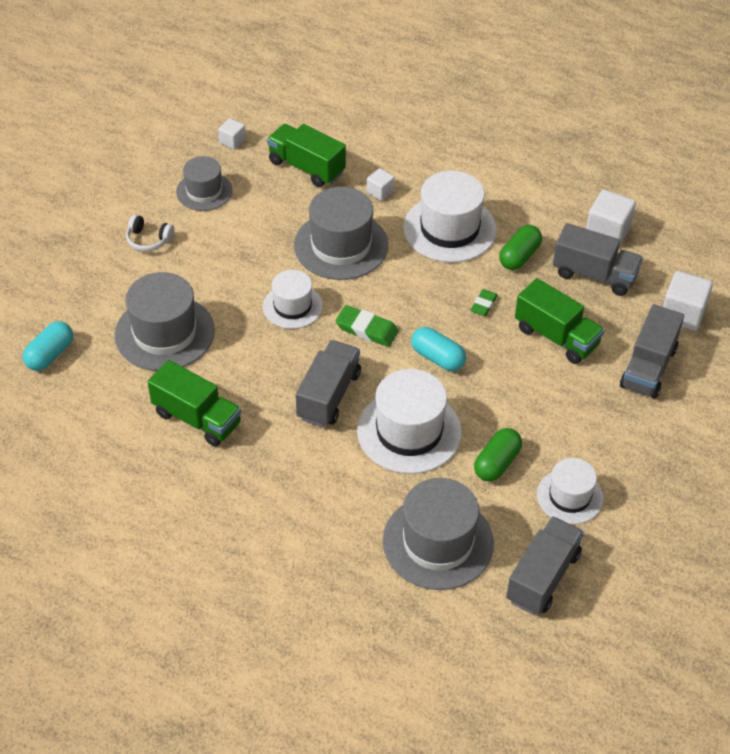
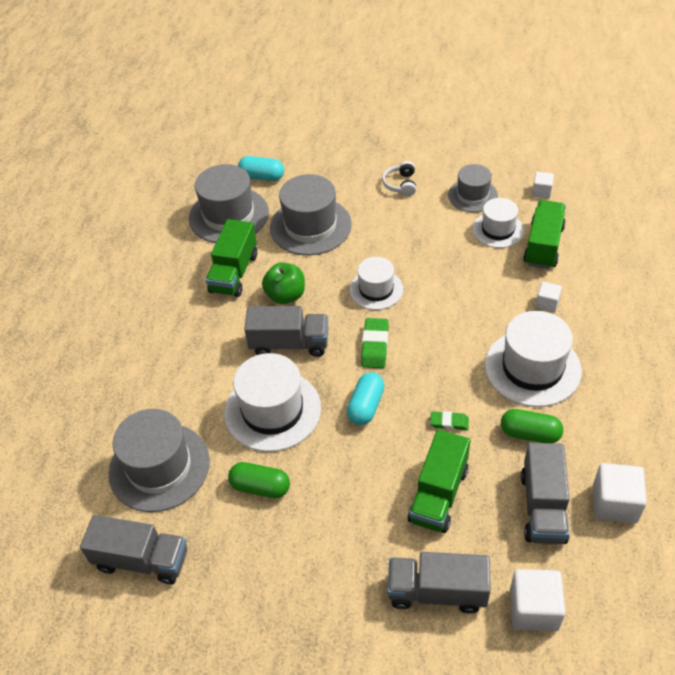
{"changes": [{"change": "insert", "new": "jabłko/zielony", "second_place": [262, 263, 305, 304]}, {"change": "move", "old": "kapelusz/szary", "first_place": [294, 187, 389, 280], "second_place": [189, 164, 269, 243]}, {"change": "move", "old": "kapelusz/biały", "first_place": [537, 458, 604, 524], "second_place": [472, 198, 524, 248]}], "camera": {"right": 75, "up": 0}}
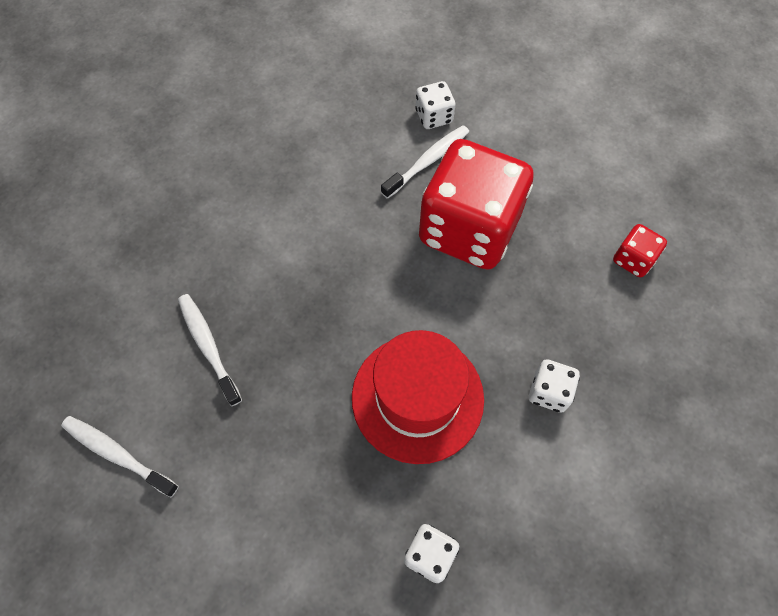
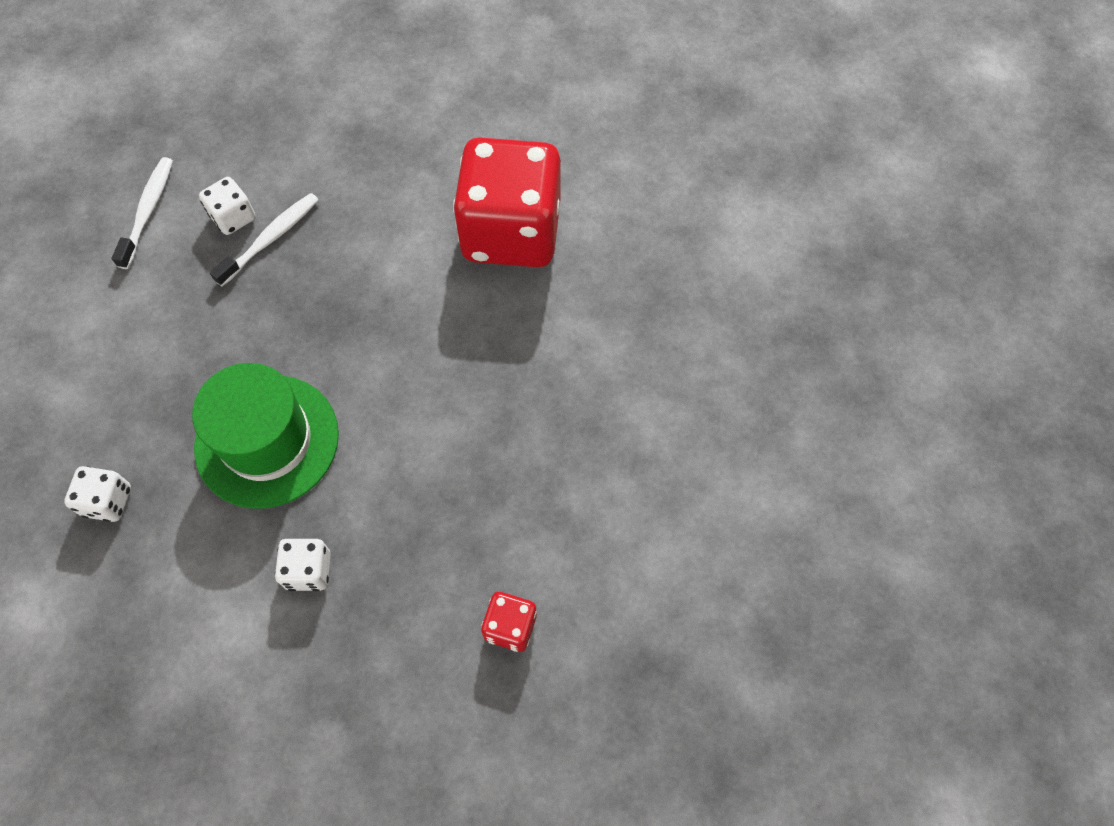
{"changes": [{"change": "delete", "old": "szczoteczka do zębów/biały", "first_place": [381, 125, 469, 199]}, {"change": "move", "old": "kostka do gry/biały", "first_place": [415, 81, 456, 129], "second_place": [199, 177, 255, 235]}, {"change": "move", "old": "kostka do gry/czerwony", "first_place": [419, 139, 534, 270], "second_place": [453, 137, 561, 268]}, {"change": "recolor", "old": "kapelusz/czerwony", "new": "kapelusz/zielony", "first_place": [352, 330, 484, 464], "second_place": [192, 363, 339, 509]}], "camera": {"right": 70, "up": 0}}
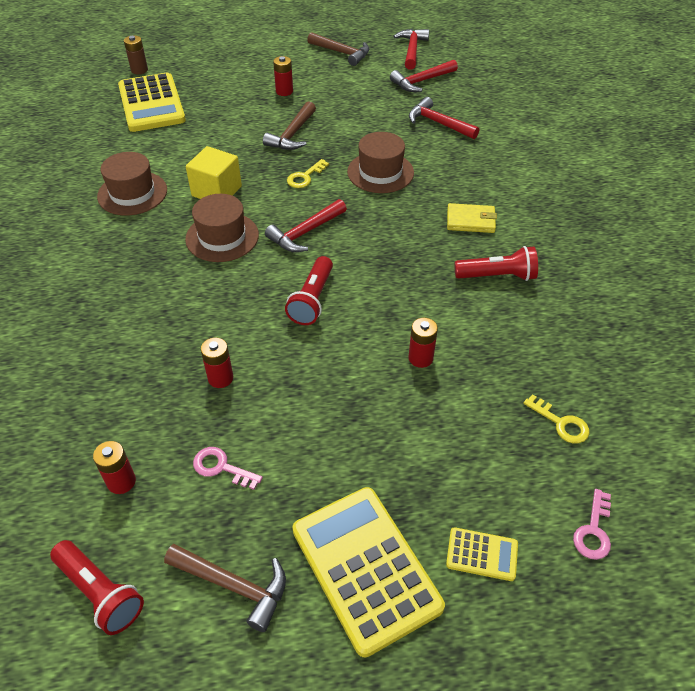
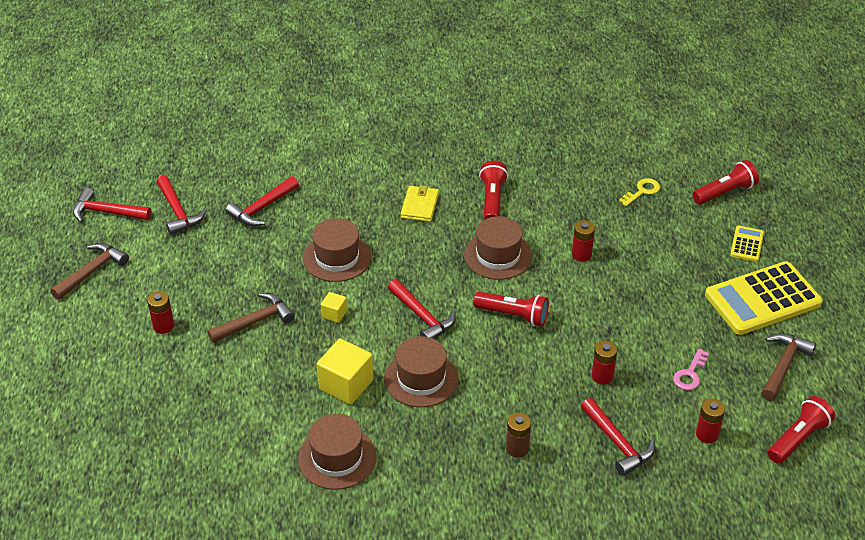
{"changes": [{"change": "delete", "old": "kalkulator/żółty", "first_place": [118, 73, 186, 132]}, {"change": "insert", "new": "kapelusz/brązowy", "second_place": [464, 216, 532, 280]}, {"change": "insert", "new": "młotek/czerwony", "second_place": [581, 398, 655, 476]}, {"change": "move", "old": "bateria/brązowy", "first_place": [124, 35, 148, 74], "second_place": [506, 413, 531, 458]}, {"change": "replace", "old": "klucz/żółty", "new": "sześcian/żółty", "first_place": [287, 159, 329, 188], "second_place": [321, 292, 347, 323]}, {"change": "replace", "old": "klucz/różowy", "new": "latarka/czerwony", "first_place": [573, 489, 611, 560], "second_place": [692, 160, 759, 205]}, {"change": "rotate", "old": "młotek/brązowy", "first_place": [263, 101, 316, 150], "second_place": [207, 293, 295, 343], "degrees": -60}], "camera": {"right": -85, "up": -5}}
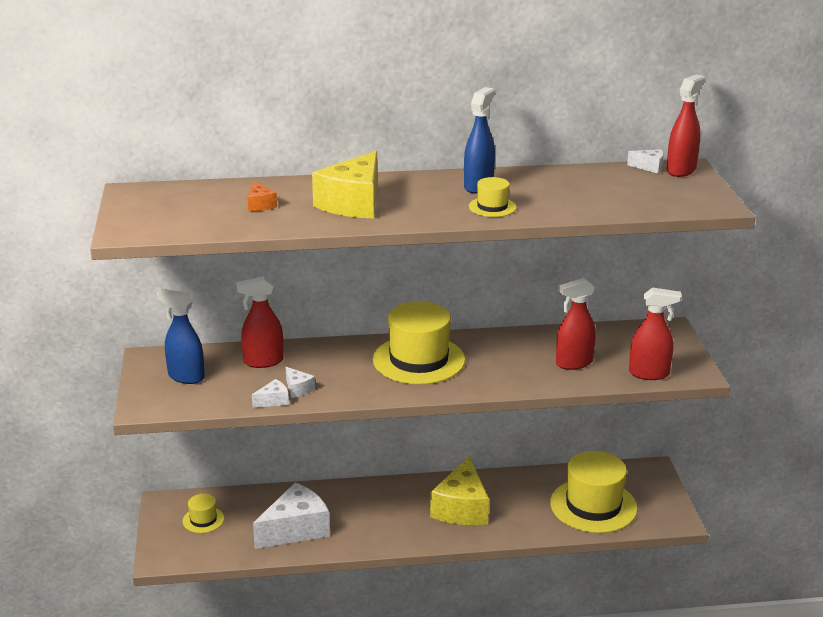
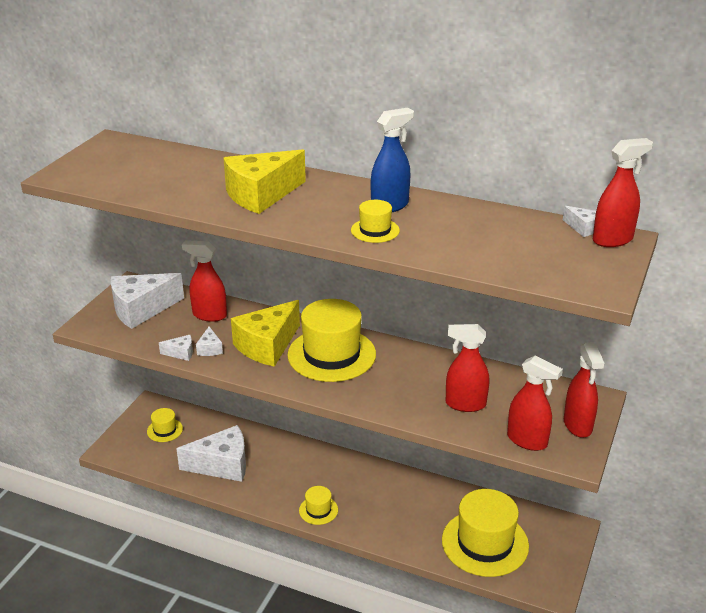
{"changes": [{"change": "delete", "old": "ser/pomarańczowy", "first_place": [247, 182, 277, 211]}, {"change": "insert", "new": "kapelusz/żółty", "second_place": [299, 486, 338, 525]}, {"change": "insert", "new": "spryskiwacz/czerwony", "second_place": [564, 342, 604, 438]}, {"change": "move", "old": "ser/żółty", "first_place": [430, 456, 489, 525], "second_place": [231, 300, 300, 367]}, {"change": "replace", "old": "spryskiwacz/niebieski", "new": "ser/biały", "first_place": [157, 289, 205, 384], "second_place": [111, 273, 184, 329]}], "camera": {"right": 30, "up": 5}}
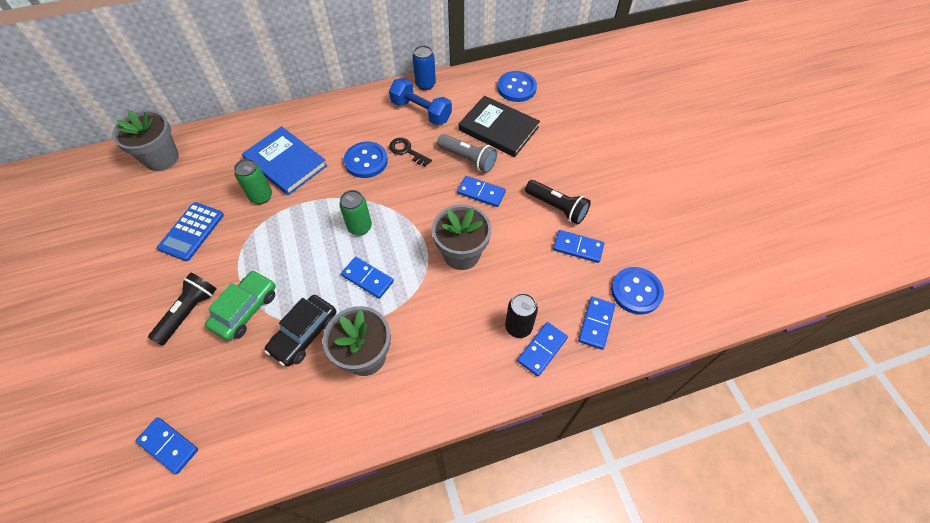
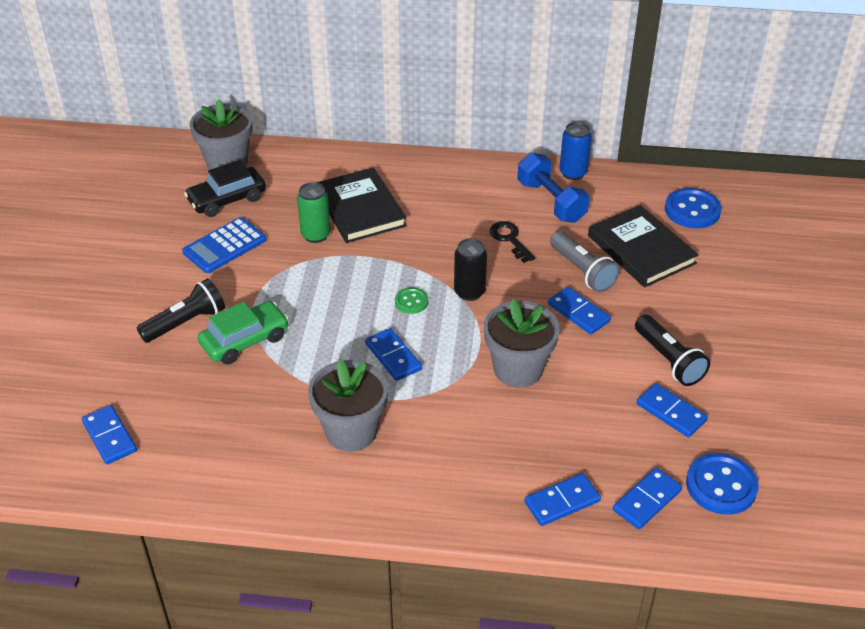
{"changes": [{"change": "delete", "old": "guzik/niebieski", "first_place": [344, 142, 388, 178]}, {"change": "move", "old": "samochód/czarny", "first_place": [265, 295, 336, 367], "second_place": [184, 160, 266, 217]}, {"change": "move", "old": "puszka/czarny", "first_place": [505, 293, 538, 338], "second_place": [454, 238, 487, 301]}, {"change": "replace", "old": "puszka/zielony", "new": "guzik/zielony", "first_place": [339, 190, 372, 236], "second_place": [395, 287, 428, 314]}, {"change": "recolor", "old": "książka/niebieski", "new": "książka/czarny", "first_place": [242, 126, 327, 195], "second_place": [316, 167, 407, 243]}], "camera": {"right": 25, "up": -15}}
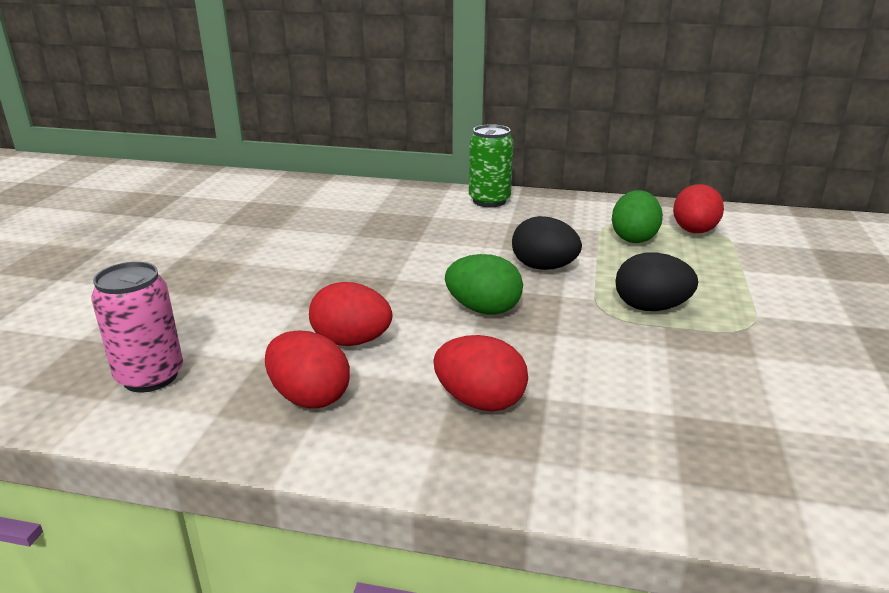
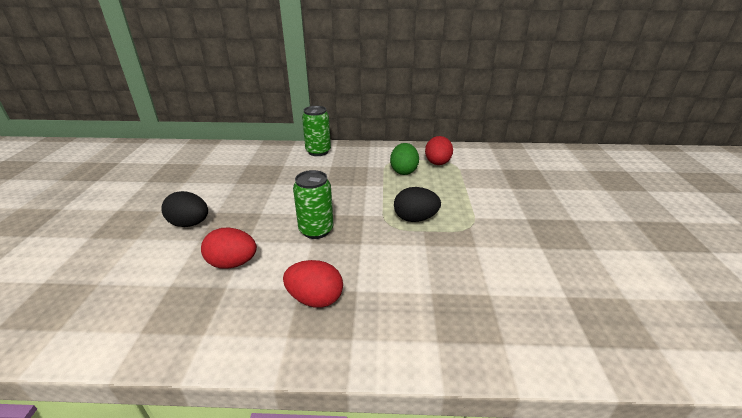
{"changes": [{"change": "delete", "old": "puszka/różowy", "first_place": [91, 262, 183, 392]}, {"change": "delete", "old": "jajko/czerwony", "first_place": [265, 330, 350, 408]}, {"change": "move", "old": "jajko/czarny", "first_place": [512, 216, 582, 270], "second_place": [161, 191, 208, 227]}, {"change": "replace", "old": "jajko/zielony", "new": "puszka/zielony", "first_place": [445, 254, 523, 315], "second_place": [293, 170, 334, 239]}], "camera": {"right": -10, "up": 5}}
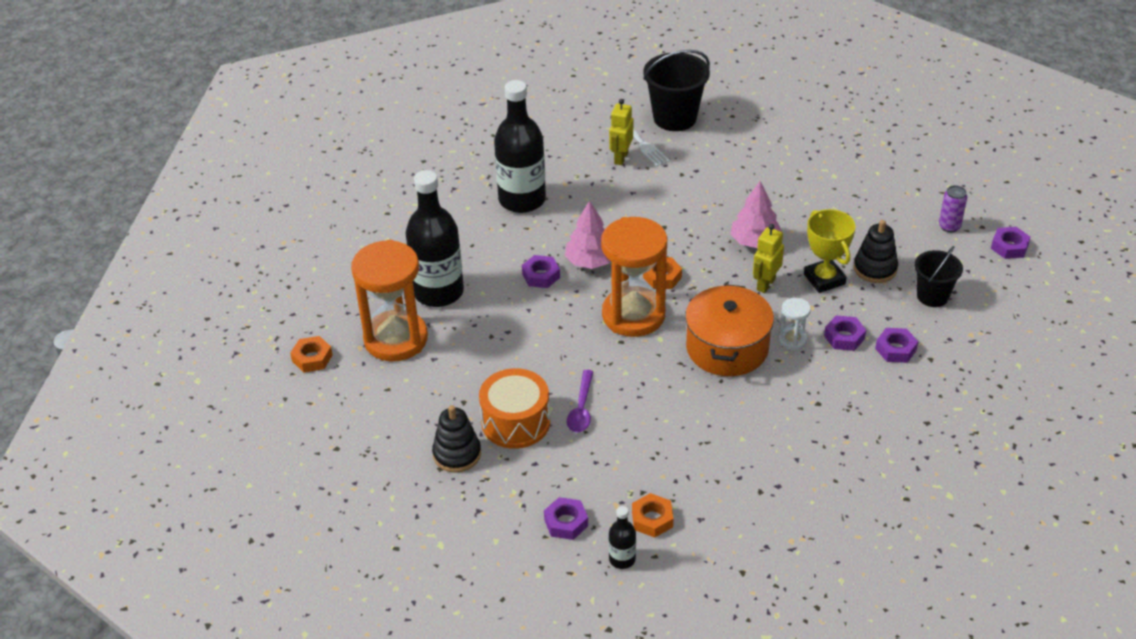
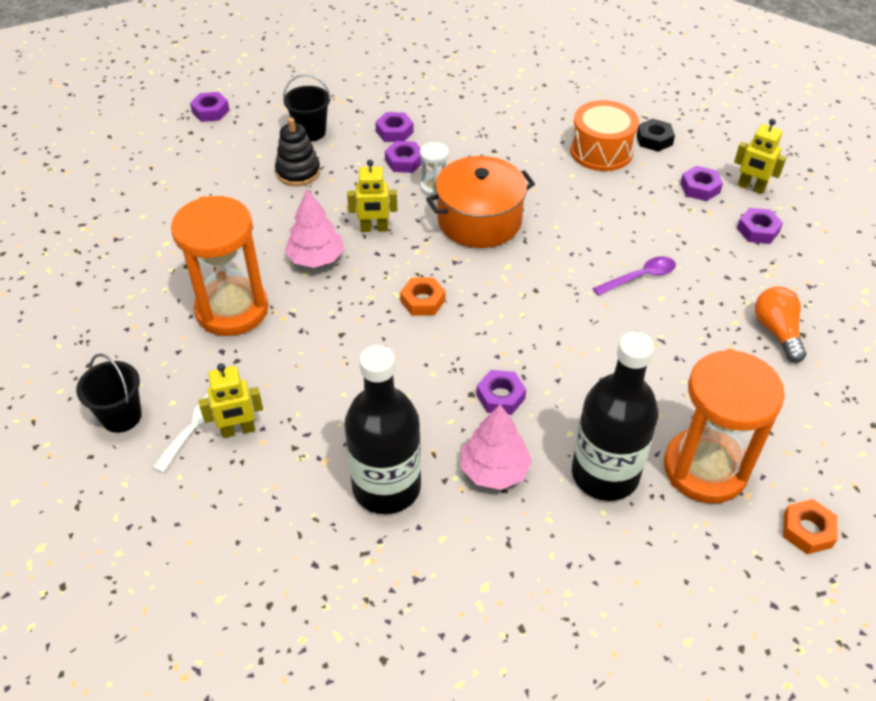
{"changes": [{"change": "delete", "old": "puchar/żółty", "first_place": [804, 209, 856, 293]}, {"change": "delete", "old": "puszka/fioletowy", "first_place": [939, 185, 967, 232]}, {"change": "insert", "new": "nakrętka/czarny", "second_place": [637, 118, 675, 152]}, {"change": "move", "old": "bęben/pomarańczowy", "first_place": [479, 368, 550, 449], "second_place": [570, 100, 639, 171]}, {"change": "move", "old": "drzewko/różowy", "first_place": [565, 201, 611, 269], "second_place": [461, 404, 532, 490]}, {"change": "move", "old": "klepsydra/pomarańczowy", "first_place": [601, 217, 667, 337], "second_place": [171, 196, 268, 336]}, {"change": "replace", "old": "zabawka nakładanka/czarny", "new": "żarówka/pomarańczowy", "first_place": [432, 405, 481, 473], "second_place": [755, 286, 806, 363]}, {"change": "replace", "old": "butelka/czarny", "new": "robot/żółty", "first_place": [609, 506, 636, 569], "second_place": [734, 119, 786, 194]}, {"change": "recolor", "old": "nakrętka/pomarańczowy", "new": "nakrętka/fioletowy", "first_place": [632, 493, 674, 538], "second_place": [680, 166, 723, 201]}, {"change": "resize", "old": "wiadro/czarny", "first_place": [643, 50, 710, 131], "second_place": [76, 353, 142, 433], "factor": 0.63}], "camera": {"right": -125, "up": 5}}
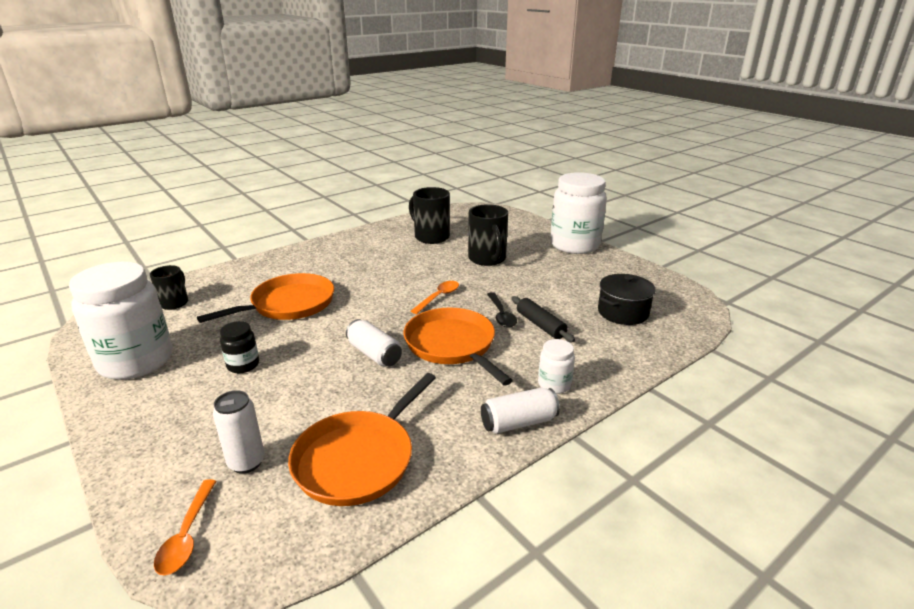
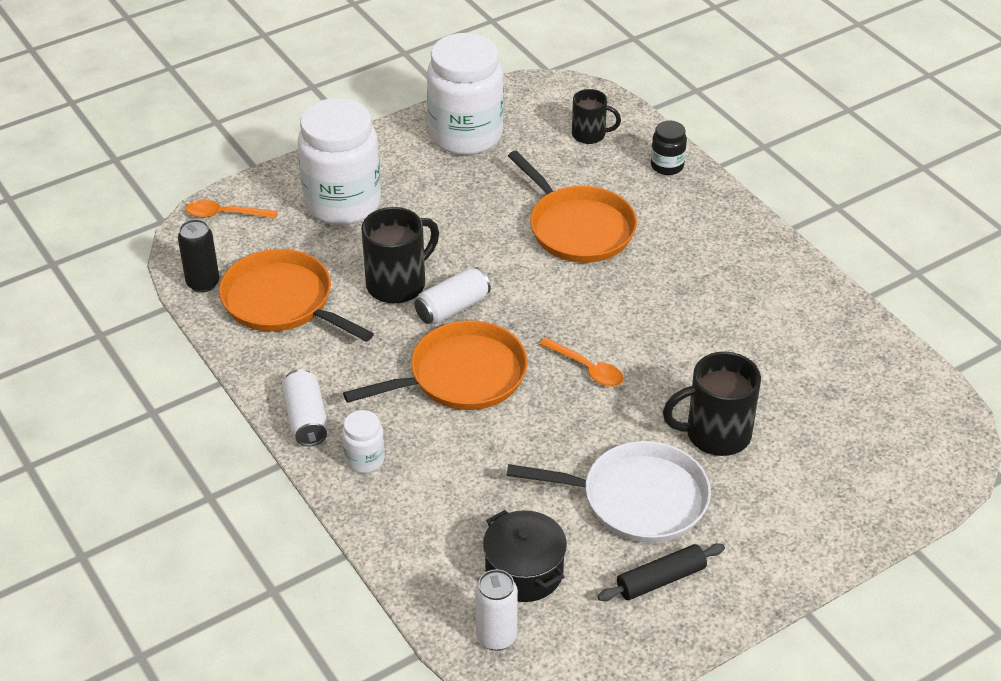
{"changes": [{"change": "delete", "old": "łyżka/czarny", "first_place": [487, 292, 517, 327]}, {"change": "insert", "new": "puszka/czarny", "second_place": [178, 219, 219, 293]}, {"change": "insert", "new": "patelnia/biały", "second_place": [506, 441, 711, 543]}, {"change": "move", "old": "puszka/biały", "first_place": [213, 390, 265, 474], "second_place": [475, 569, 518, 651]}, {"change": "move", "old": "słoik/czarny", "first_place": [220, 321, 259, 373], "second_place": [651, 120, 687, 175]}, {"change": "move", "old": "kubek/czarny", "first_place": [409, 187, 450, 244], "second_place": [361, 207, 439, 303]}, {"change": "move", "old": "wałek do ciasta/czarny", "first_place": [511, 296, 575, 342], "second_place": [597, 543, 725, 601]}, {"change": "move", "old": "słoik/biały", "first_place": [550, 172, 607, 254], "second_place": [297, 98, 381, 225]}], "camera": {"right": 95, "up": 15}}
